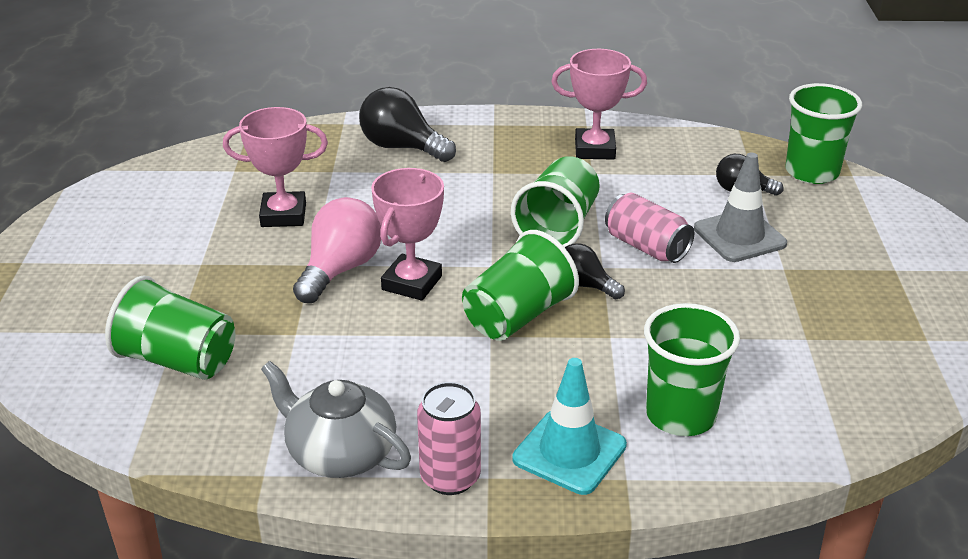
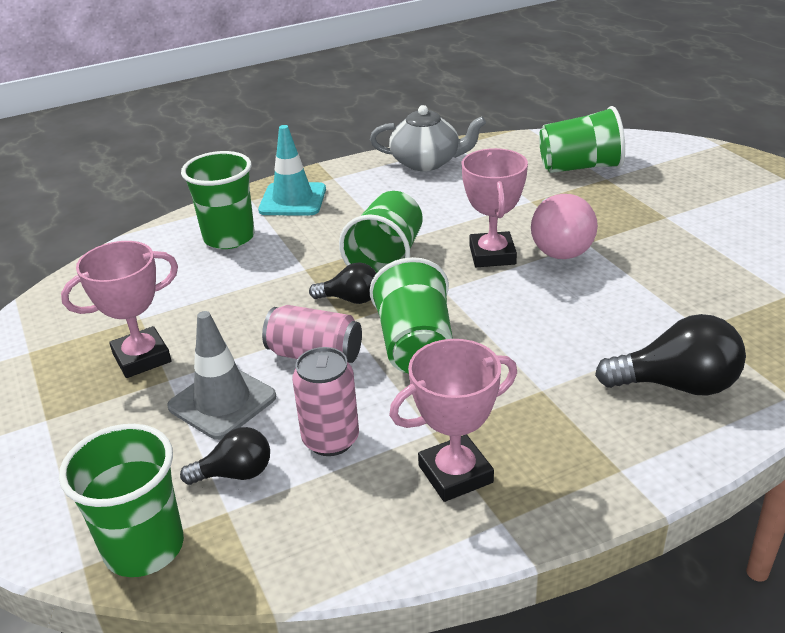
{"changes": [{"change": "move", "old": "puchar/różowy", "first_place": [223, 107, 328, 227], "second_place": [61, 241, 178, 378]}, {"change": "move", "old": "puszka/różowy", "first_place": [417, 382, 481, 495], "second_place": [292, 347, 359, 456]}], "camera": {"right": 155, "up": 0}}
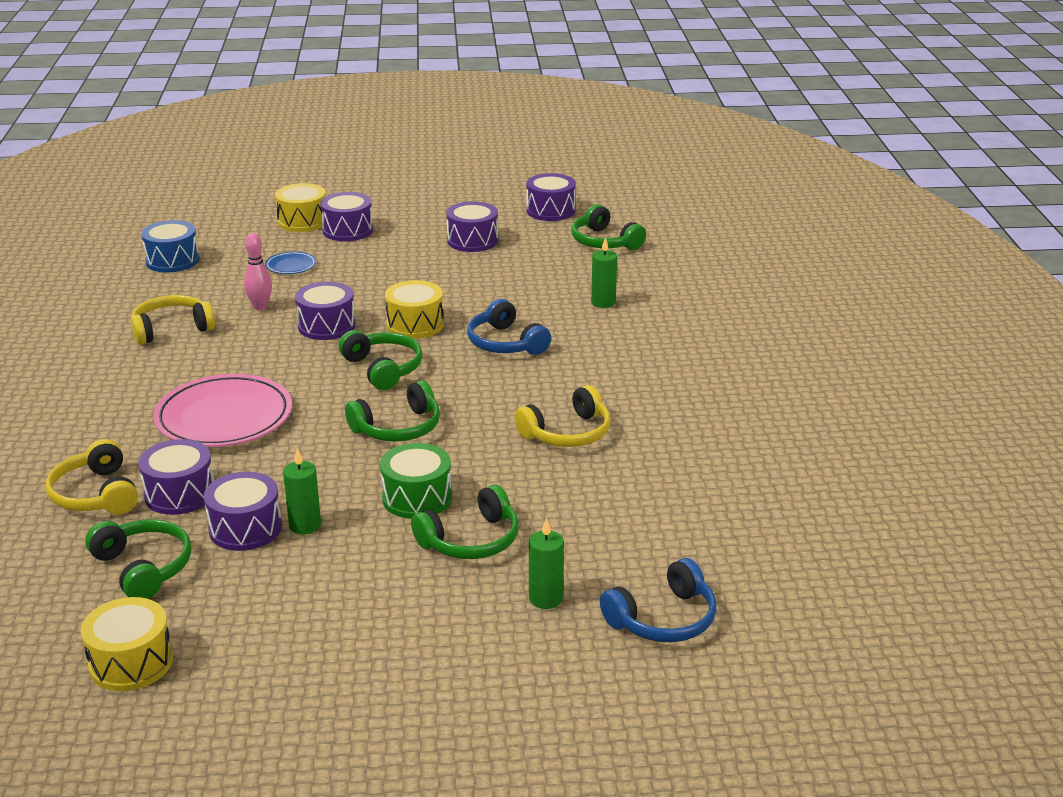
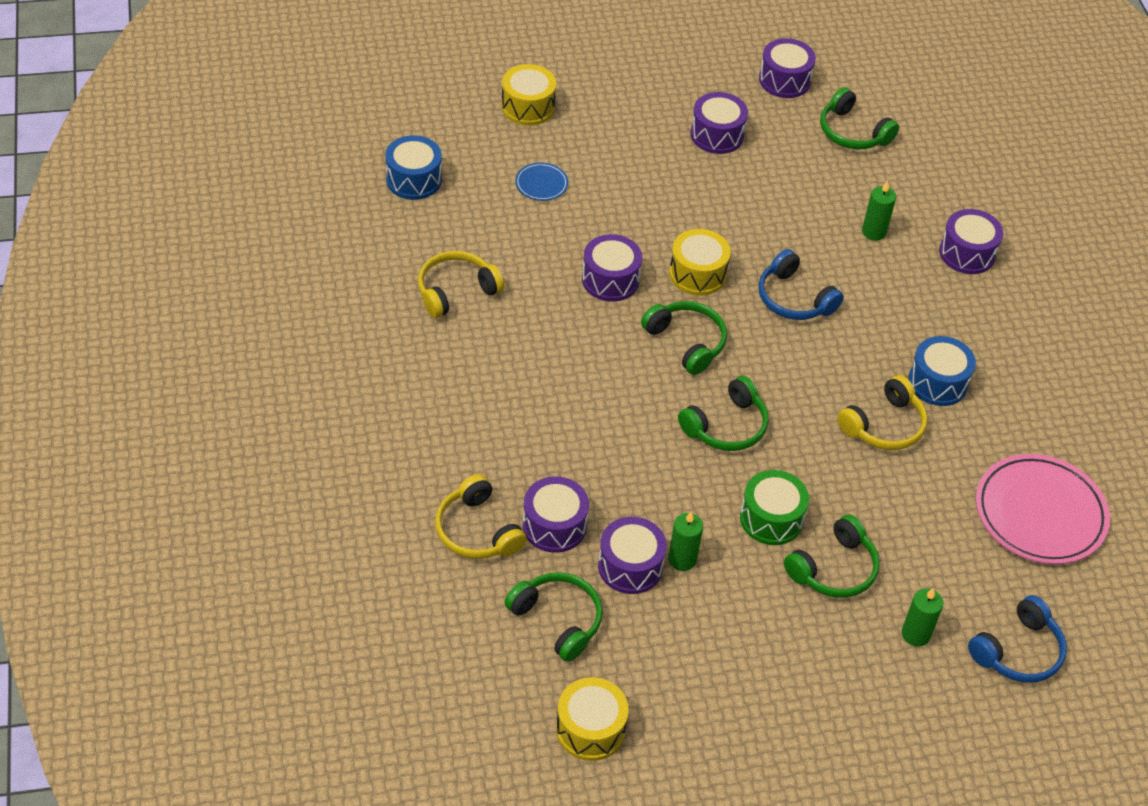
{"changes": [{"change": "delete", "old": "kręgiel/różowy", "first_place": [244, 233, 272, 310]}, {"change": "insert", "new": "bęben/niebieski", "second_place": [908, 336, 976, 406]}, {"change": "move", "old": "talerz/różowy", "first_place": [153, 374, 292, 447], "second_place": [976, 454, 1110, 564]}, {"change": "move", "old": "bęben/fioletowy", "first_place": [320, 192, 373, 241], "second_place": [939, 209, 1003, 274]}], "camera": {"right": -10, "up": 20}}
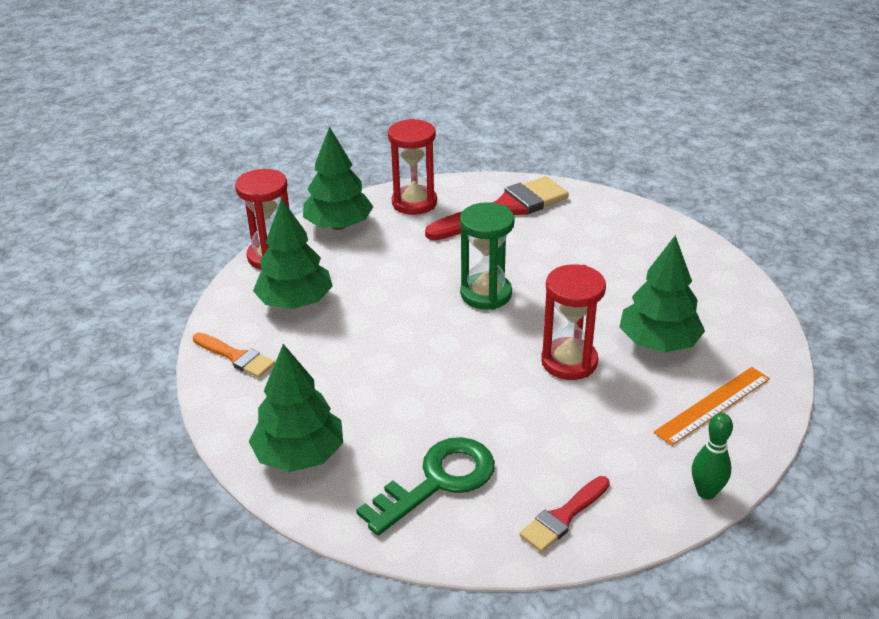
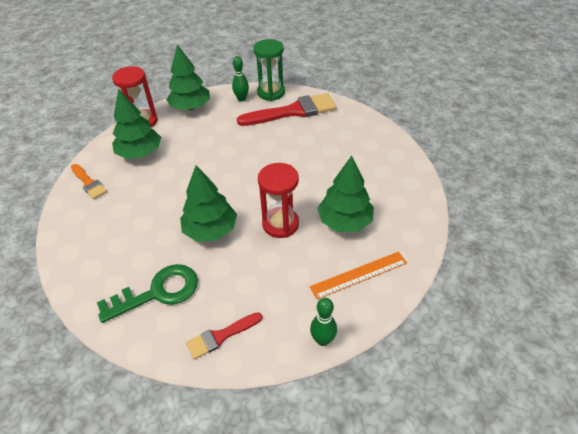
{"changes": [{"change": "move", "old": "drzewko/zielony", "first_place": [249, 344, 343, 472], "second_place": [180, 165, 237, 242]}, {"change": "move", "old": "klepsydra/zielony", "first_place": [460, 202, 515, 310], "second_place": [253, 39, 285, 101]}, {"change": "replace", "old": "klepsydra/czerwony", "new": "kręgiel/zielony", "first_place": [388, 119, 437, 215], "second_place": [232, 56, 249, 102]}], "camera": {"right": 15, "up": 10}}
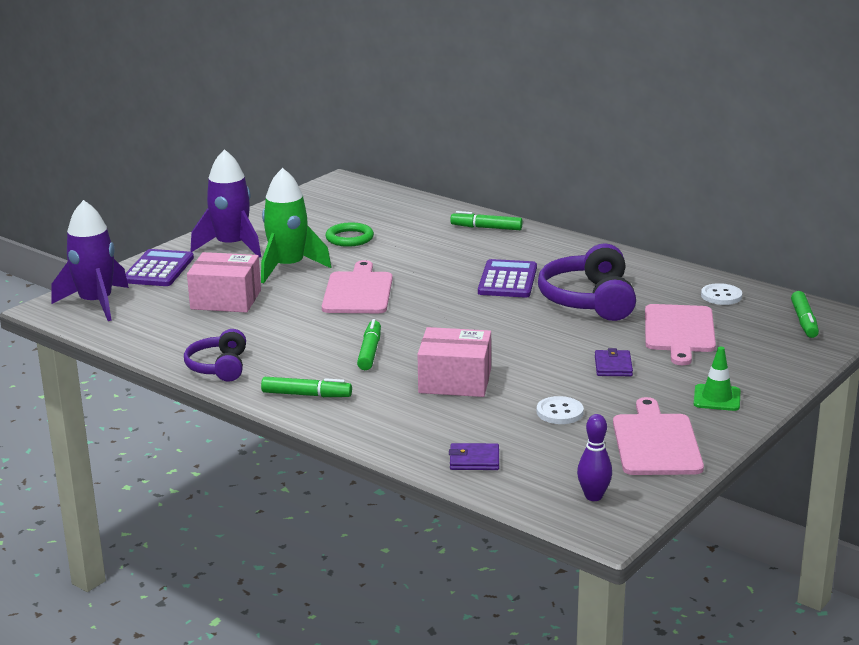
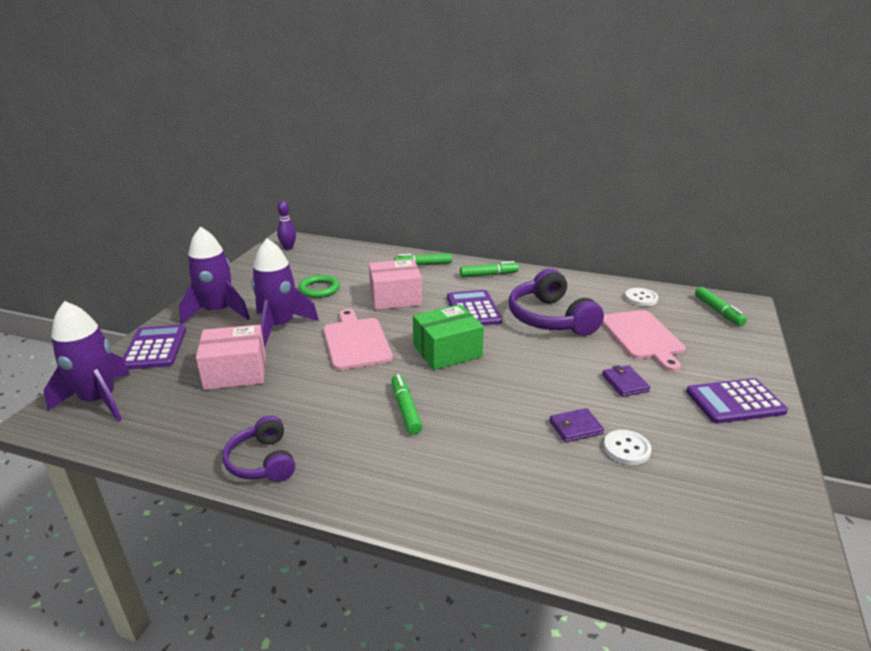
{"changes": [{"change": "delete", "old": "deska do krojenia/różowy", "first_place": [613, 397, 704, 475]}, {"change": "insert", "new": "pudełko/zielony", "second_place": [413, 304, 484, 370]}, {"change": "move", "old": "flamaster/zielony", "first_place": [261, 377, 352, 397], "second_place": [460, 261, 519, 277]}, {"change": "move", "old": "pudełko/różowy", "first_place": [418, 327, 491, 397], "second_place": [369, 259, 422, 310]}, {"change": "move", "old": "portfel/fioletowy", "first_place": [449, 443, 499, 470], "second_place": [549, 408, 604, 442]}, {"change": "move", "old": "kręgiel/fioletowy", "first_place": [577, 414, 612, 501], "second_place": [277, 201, 296, 250]}, {"change": "replace", "old": "pachołek/zielony", "new": "kalkulator/fioletowy", "first_place": [694, 347, 740, 411], "second_place": [686, 378, 788, 423]}, {"change": "recolor", "old": "rakieta/zielony", "new": "rakieta/fioletowy", "first_place": [261, 168, 331, 283], "second_place": [251, 238, 319, 347]}], "camera": {"right": -20, "up": 5}}
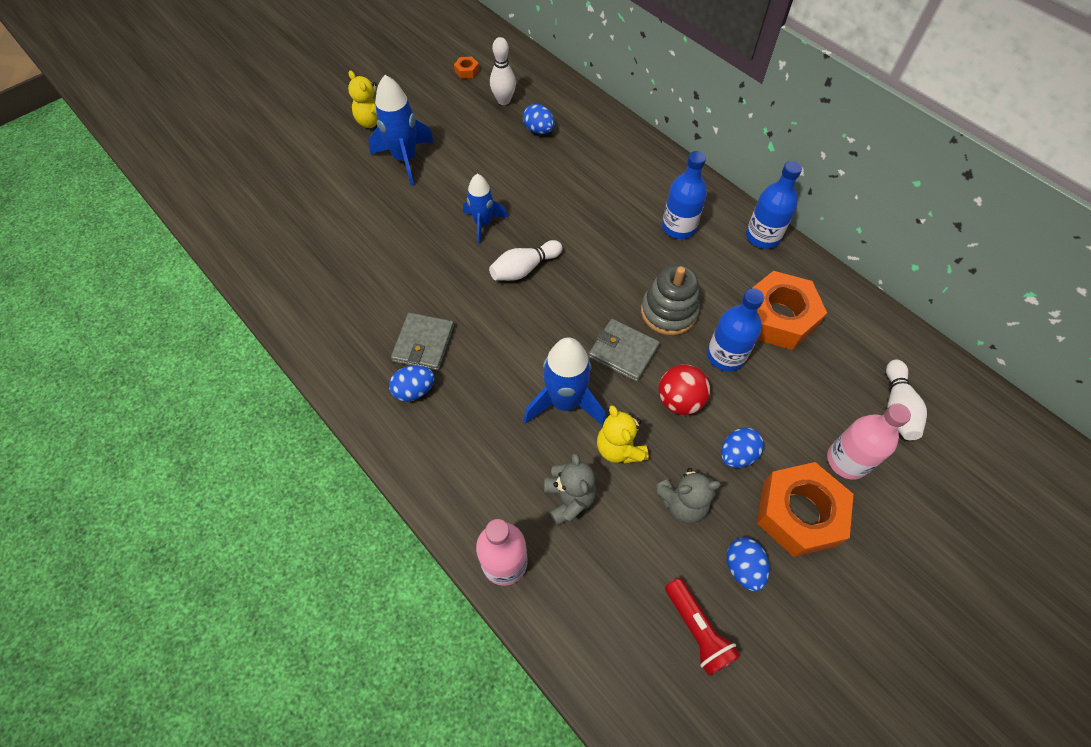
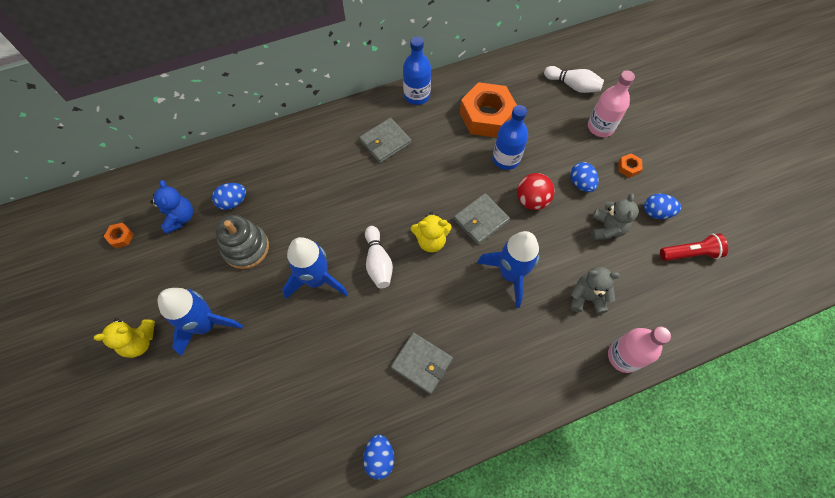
{"changes": [{"change": "move", "old": "jajko/niebieski", "first_place": [389, 365, 435, 402], "second_place": [363, 434, 394, 480]}, {"change": "move", "old": "miś/żółty", "first_place": [597, 405, 649, 463], "second_place": [411, 212, 452, 252]}, {"change": "move", "old": "zabawka nakładanka/szary", "first_place": [641, 264, 700, 335], "second_place": [216, 215, 269, 269]}, {"change": "replace", "old": "kręgiel/biały", "new": "miś/niebieski", "first_place": [490, 37, 516, 105], "second_place": [150, 180, 193, 234]}, {"change": "replace", "old": "butelka/niebieski", "new": "portfel/szary", "first_place": [662, 151, 707, 239], "second_place": [359, 118, 411, 163]}, {"change": "resize", "old": "rakieta/niebieski", "first_place": [463, 174, 507, 244], "second_place": [282, 237, 348, 299], "factor": 1.52}, {"change": "resize", "old": "nakrętka/pomarańczowy", "first_place": [757, 462, 853, 557], "second_place": [618, 153, 643, 178], "factor": 0.4}], "camera": {"right": -70, "up": 5}}
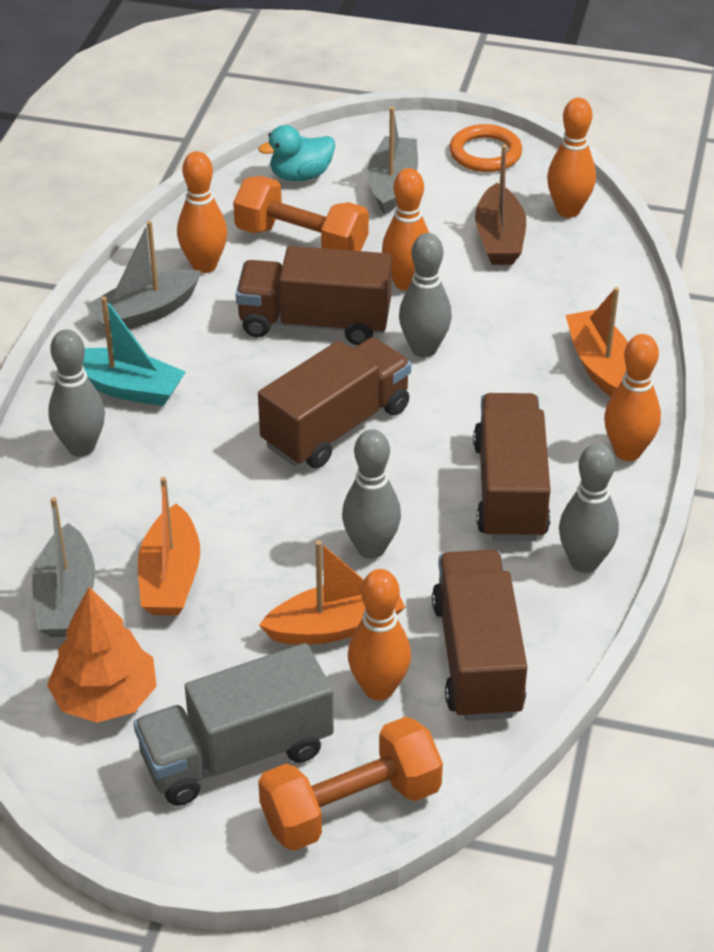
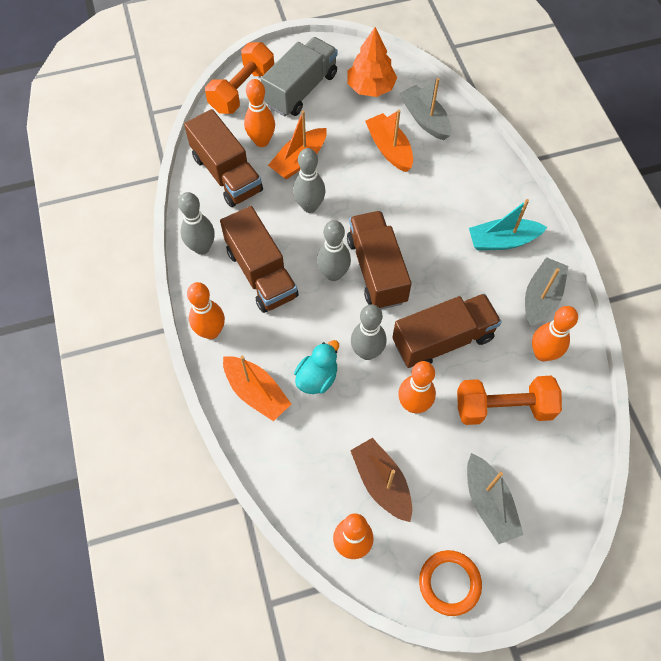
{"changes": [{"change": "move", "old": "kręgiel/szary", "first_place": [48, 330, 105, 457], "second_place": [317, 220, 351, 281]}, {"change": "move", "old": "kaczka/turkusowy", "first_place": [258, 125, 335, 181], "second_place": [294, 340, 339, 394]}, {"change": "rotate", "old": "ciężarówka/brązowy", "first_place": [258, 337, 411, 468], "second_place": [347, 211, 412, 310], "degrees": 150}], "camera": {"right": 150, "up": 20}}
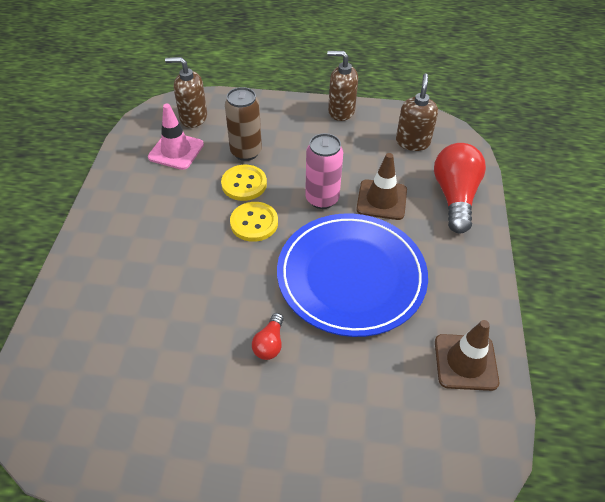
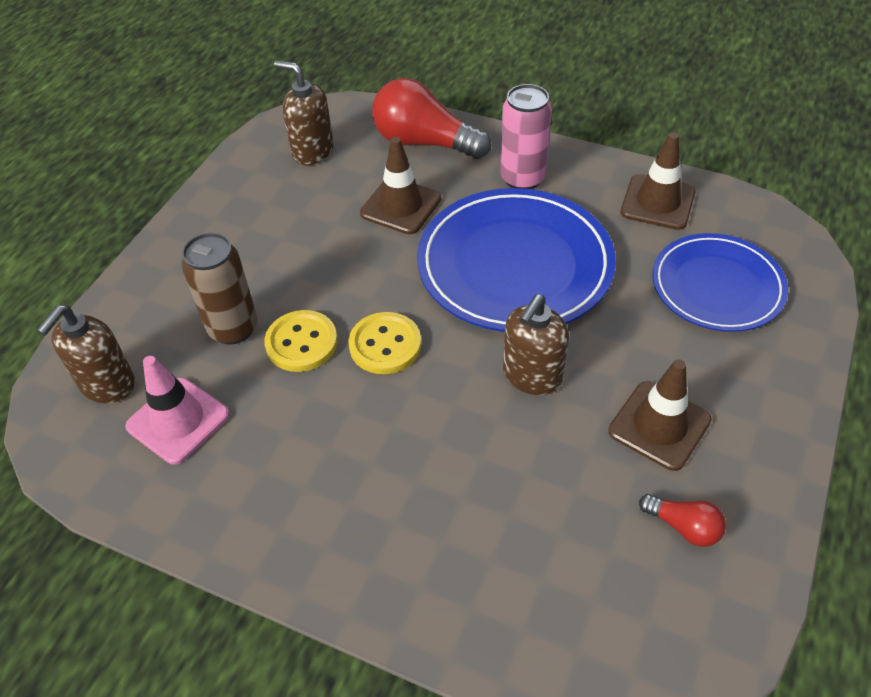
{"changes": [{"change": "insert", "new": "pachołek/brązowy", "second_place": [608, 359, 712, 471]}, {"change": "insert", "new": "talerz/niebieski", "second_place": [652, 233, 788, 332]}, {"change": "move", "old": "żarówka/czerwony", "first_place": [252, 313, 284, 360], "second_place": [639, 494, 726, 547]}, {"change": "move", "old": "puszka/różowy", "first_place": [305, 133, 343, 209], "second_place": [500, 84, 552, 189]}, {"change": "move", "old": "dozownik mydła/brązowy", "first_place": [327, 51, 358, 121], "second_place": [503, 294, 569, 395]}], "camera": {"right": -70, "up": 0}}
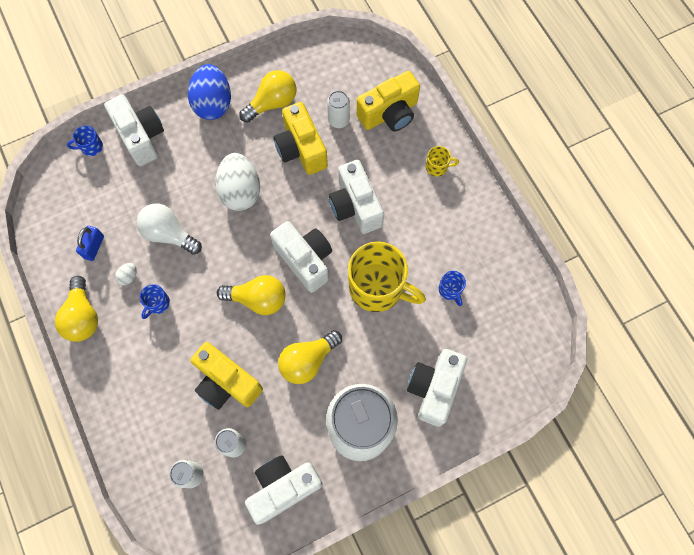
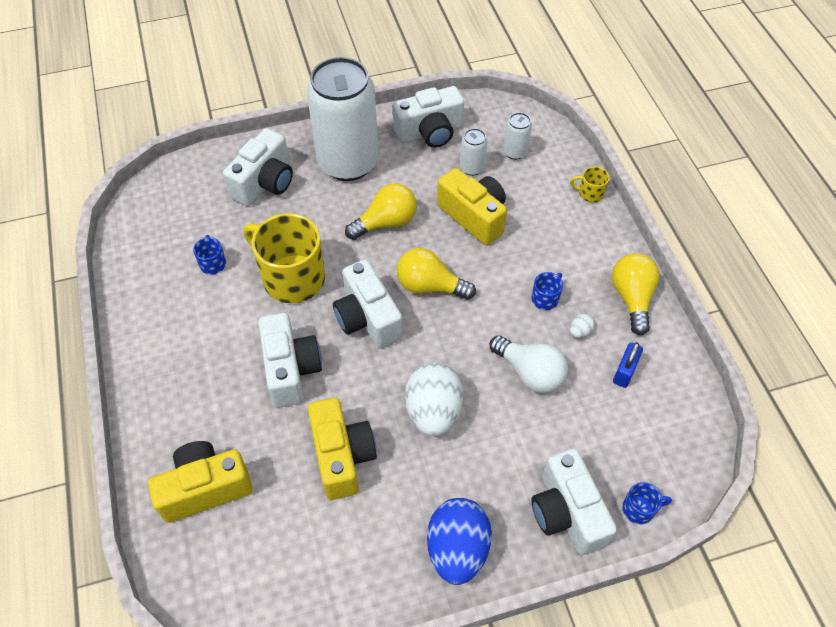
{"changes": [{"change": "delete", "old": "żarówka/żółty", "first_place": [240, 70, 296, 123]}, {"change": "delete", "old": "puszka/biały", "first_place": [327, 91, 350, 128]}, {"change": "move", "old": "kubek/żółty", "first_place": [426, 146, 459, 177], "second_place": [570, 166, 610, 203]}], "camera": {"right": -170, "up": -15}}
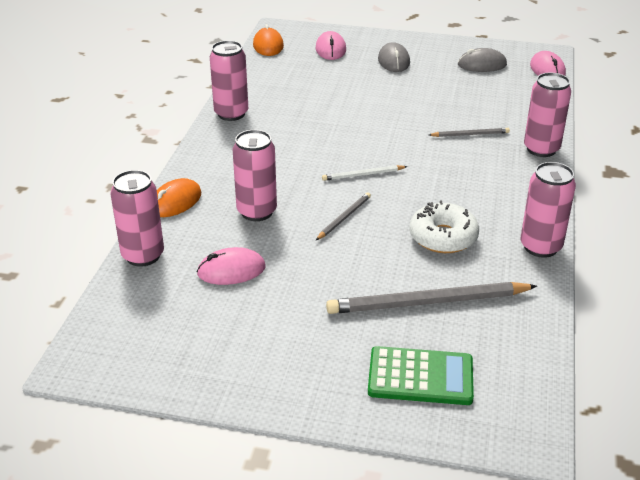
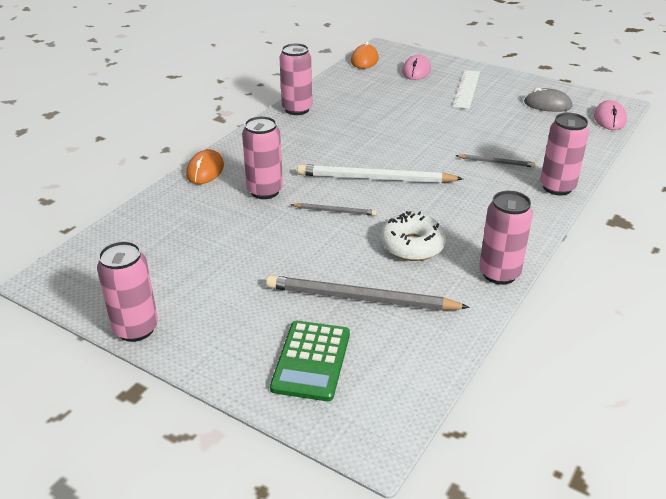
{"changes": [{"change": "delete", "old": "myszka/różowy", "first_place": [197, 247, 265, 285]}, {"change": "move", "old": "puszka/różowy", "first_place": [111, 170, 164, 267], "second_place": [97, 241, 158, 342]}, {"change": "replace", "old": "myszka/szary", "new": "linijka/biały", "first_place": [378, 42, 410, 72], "second_place": [453, 70, 480, 109]}, {"change": "rotate", "old": "myszka/pomarańczowy", "first_place": [157, 178, 201, 217], "second_place": [186, 149, 224, 184], "degrees": -45}, {"change": "rotate", "old": "ołówek/szary", "first_place": [316, 193, 371, 240], "second_place": [291, 203, 376, 216], "degrees": 45}, {"change": "rotate", "old": "kalkulator/zielony", "first_place": [368, 346, 474, 405], "second_place": [270, 321, 350, 401], "degrees": 75}, {"change": "resize", "old": "ołówek/biały", "first_place": [322, 165, 408, 181], "second_place": [297, 164, 463, 183], "factor": 2.03}], "camera": {"right": 20, "up": 0}}
